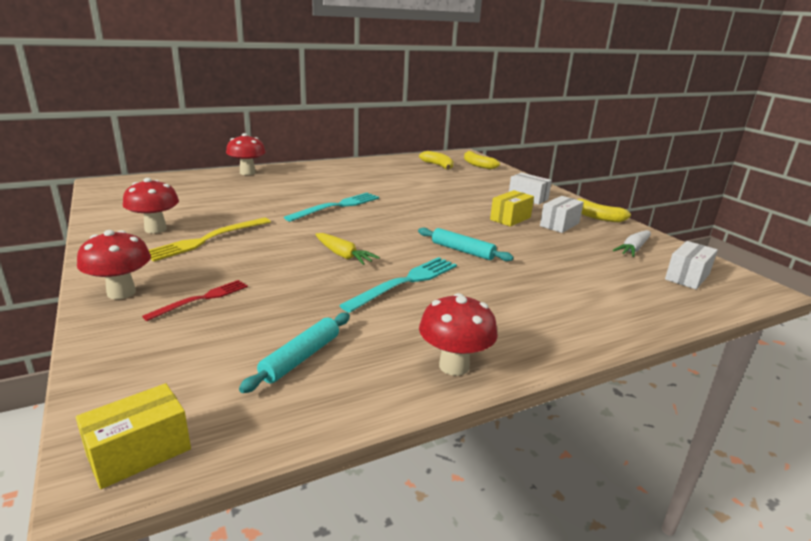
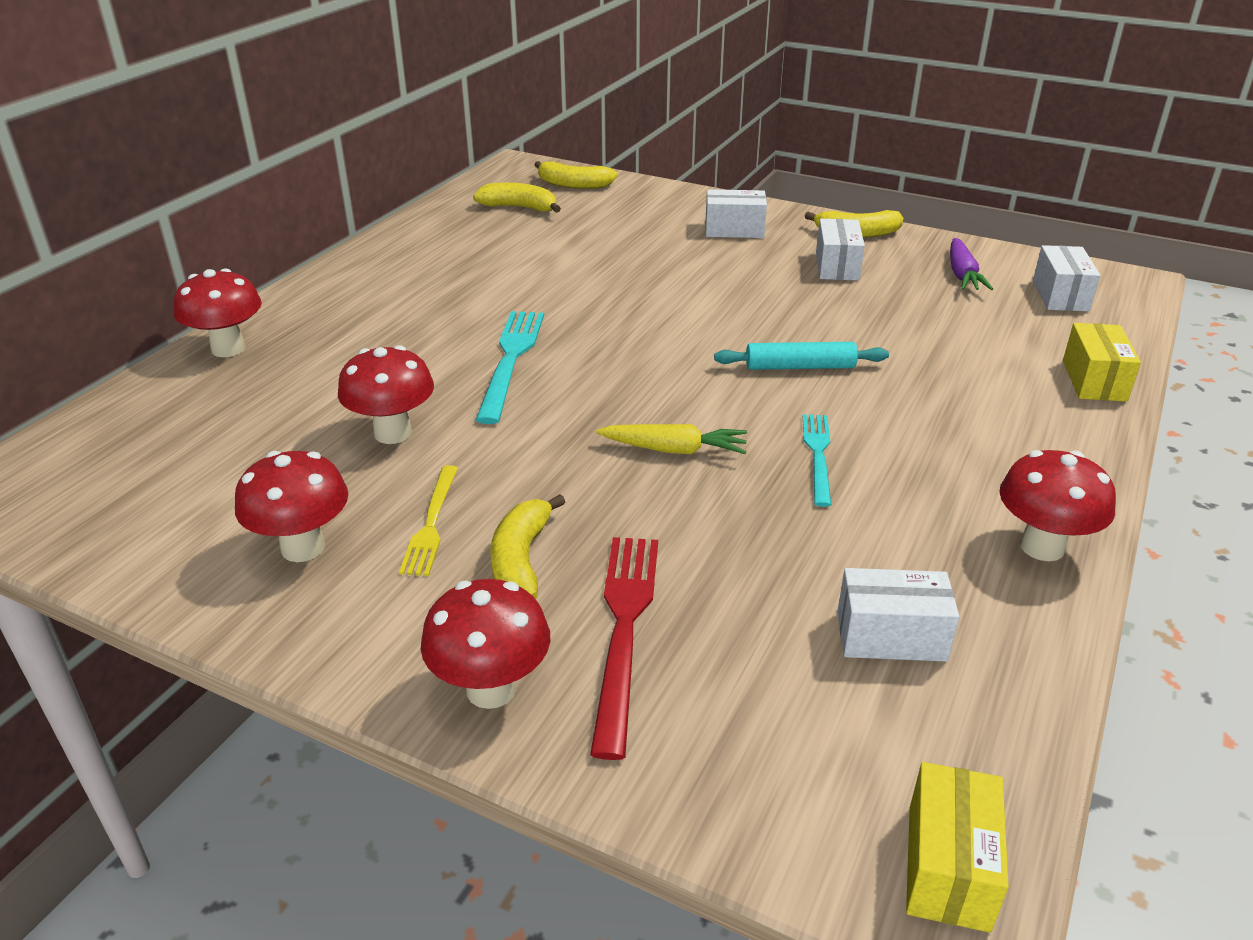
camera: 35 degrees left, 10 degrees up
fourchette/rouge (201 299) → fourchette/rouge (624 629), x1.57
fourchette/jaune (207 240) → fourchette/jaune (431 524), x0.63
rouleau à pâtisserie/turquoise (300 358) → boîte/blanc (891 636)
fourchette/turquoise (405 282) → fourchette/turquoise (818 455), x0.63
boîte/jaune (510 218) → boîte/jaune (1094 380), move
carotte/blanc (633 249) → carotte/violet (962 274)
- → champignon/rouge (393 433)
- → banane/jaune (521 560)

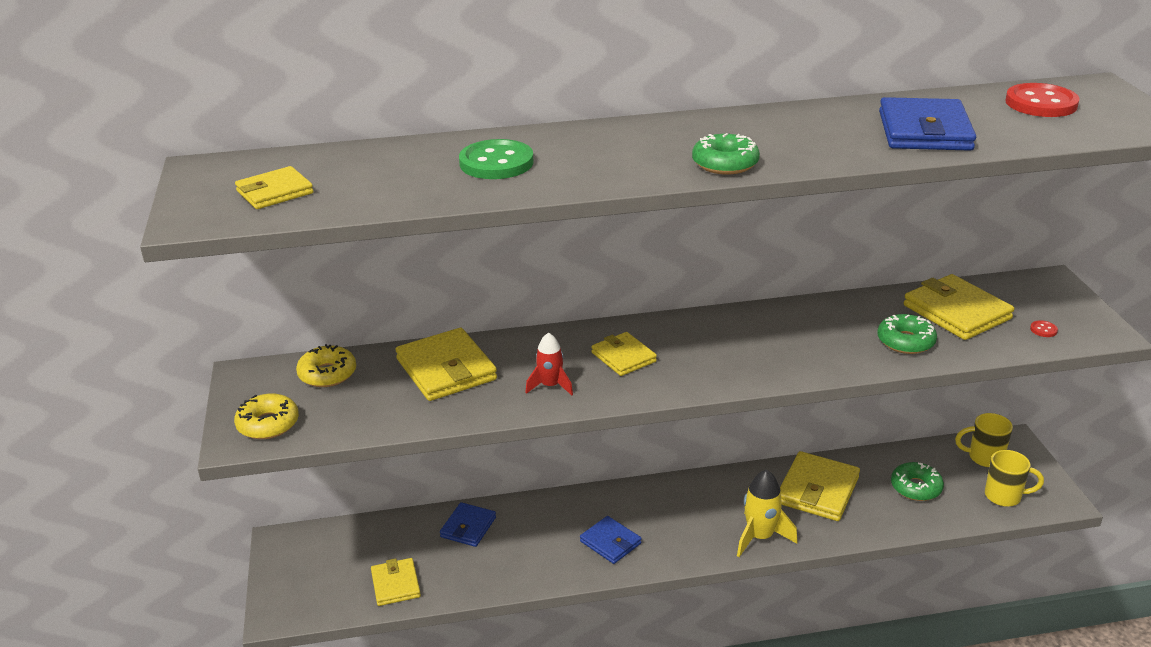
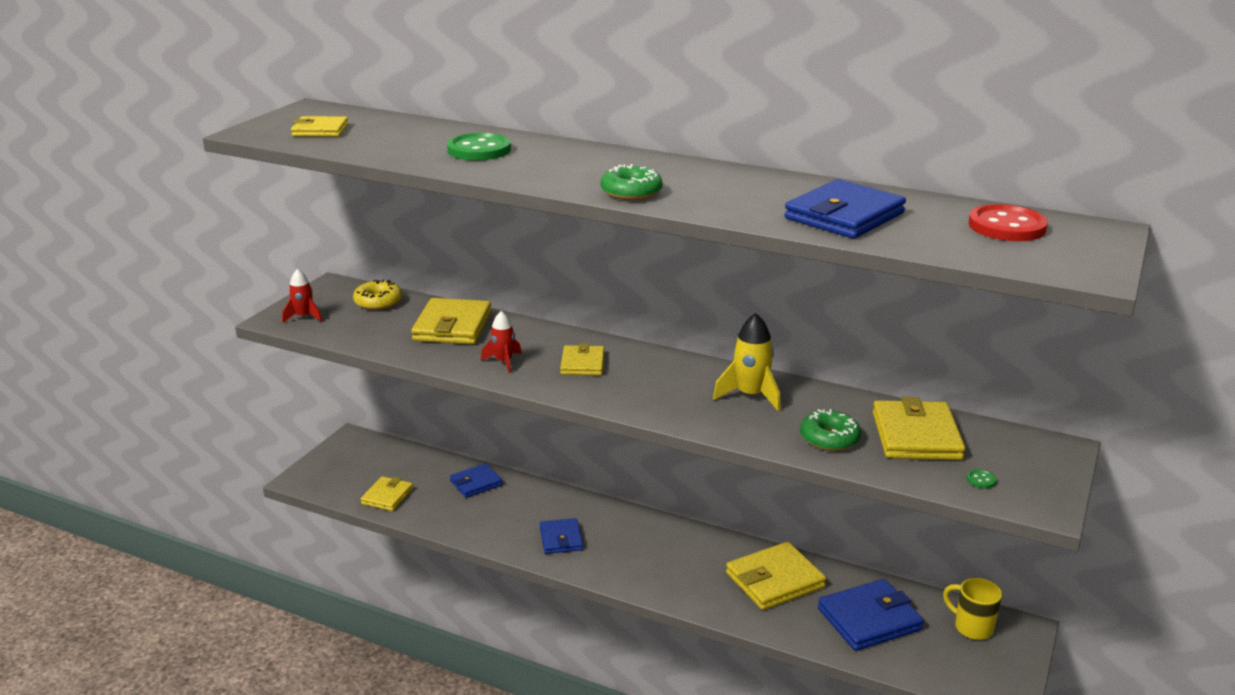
camera: 35 degrees right, 5 degrees down
beignet/jaune (268 424) → fusée/rouge (304 317)
fusée/jaune (760 537) → fusée/jaune (750 395), move
beignet/vert (916 487) → portefeuille/bleu (869 619)
tasse/jaune (1004 496) → -
bouton/rouge (1043 330) → bouton/vert (981 480)

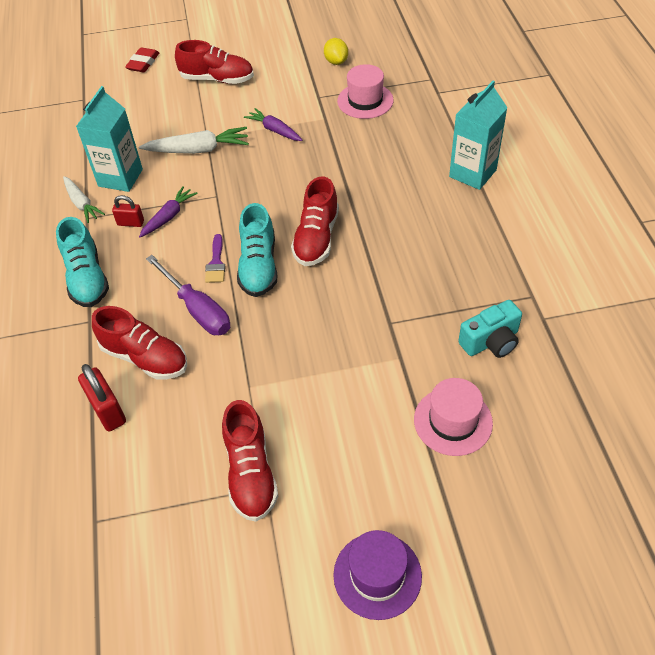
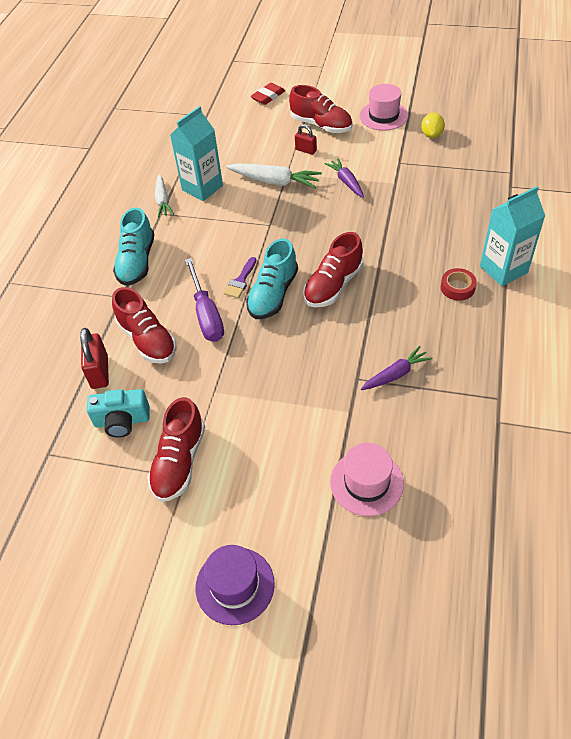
camera: 25 degrees right, 0 degrees up
cadenas/rouge (130 223) → cadenas/rouge (306 150), move
carotte/violet (169 217) → carotte/violet (395 374), move
chapeau/rose (365 101) → chapeau/rose (383 116), move
appareil photo/turquoise (491 341) → appareil photo/turquoise (122 421), move
- → ruban adhésif/rouge (457 287)

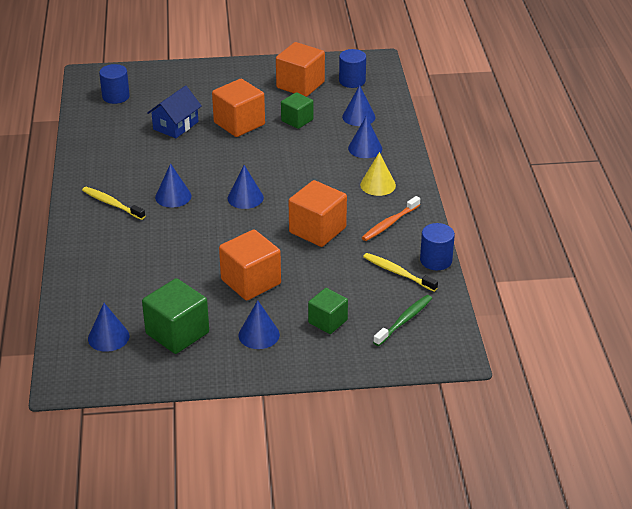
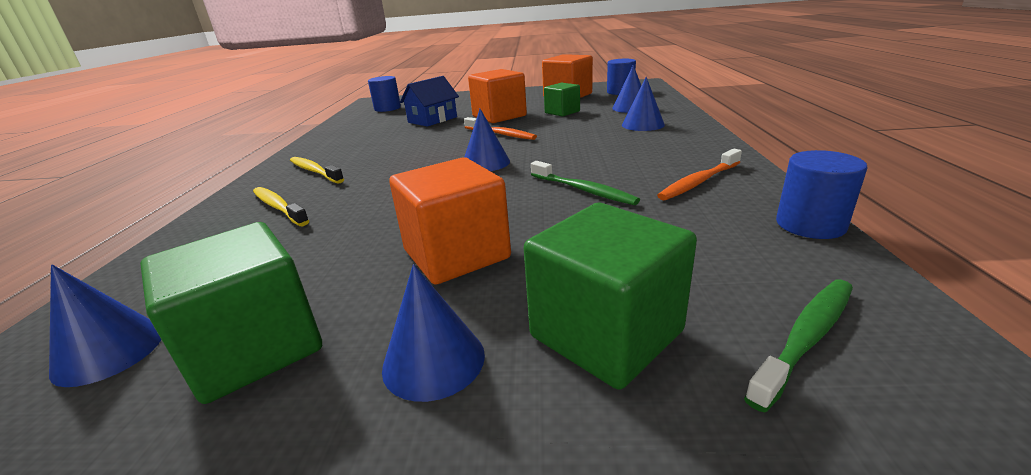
camera: 10 degrees right, 10 degrees down
cône/bleu (173 196) → -
cube/orange (317 230) → brosse à dents/vert (583 190)
cube/vert (328 321) → cube/vert (606 334), x1.60
cône/jaune (378 185) → -
brosse à dents/jaune (398 273) → brosse à dents/jaune (278 207), move
- → brosse à dents/orange (500 134)

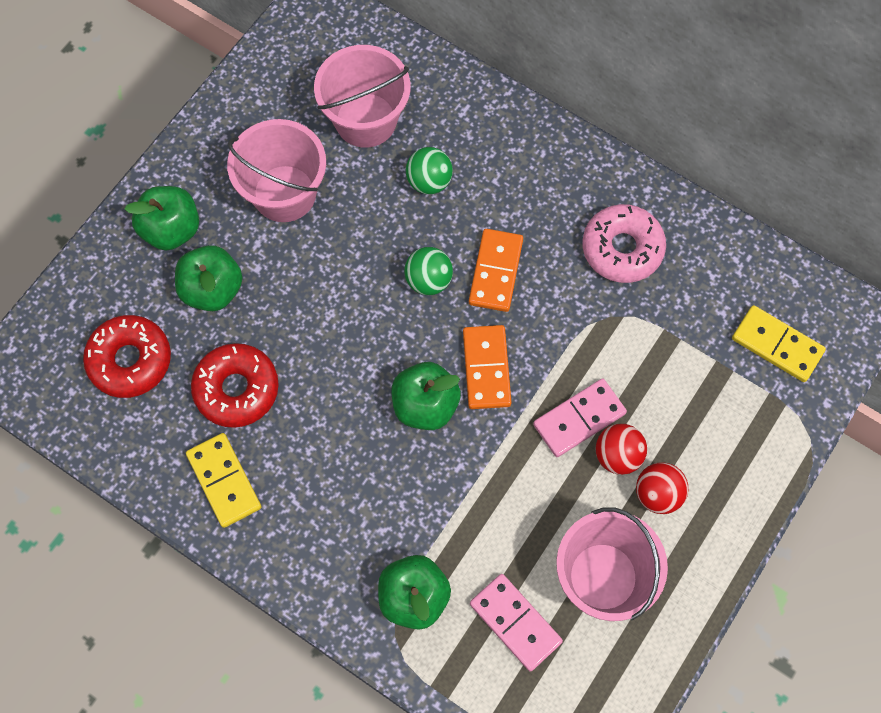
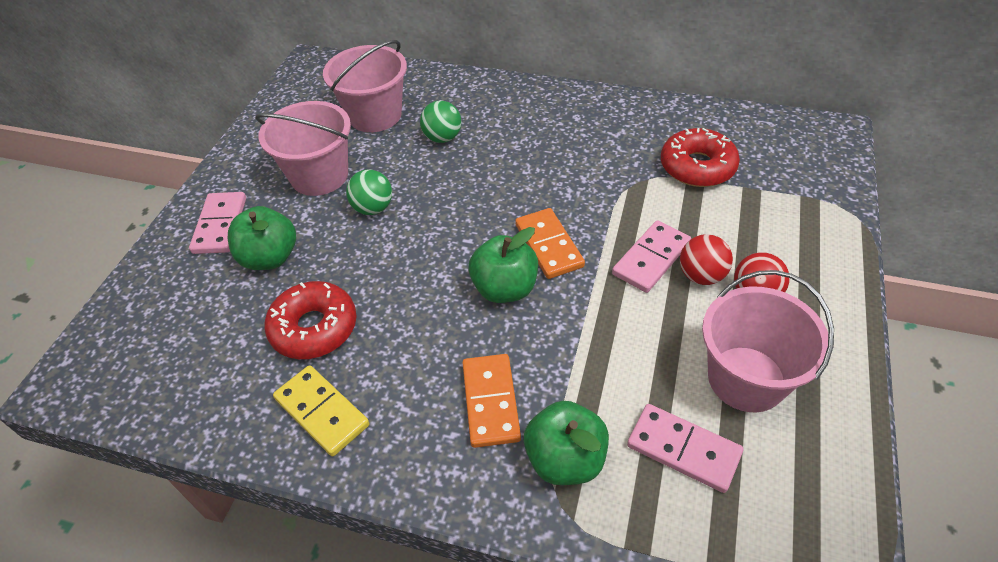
camera: 15 degrees left, 20 degrees down
beignet/rouge (130 360) → beignet/rouge (697 167), move
pomme/vert (171 229) → domino/rose (220 225)
balle/vert (428 280) → balle/vert (373 208), move
domino/orange (496 272) → domino/orange (491 402), move
beignet/rose (622 249) → -
domino/jaune (777 345) → -

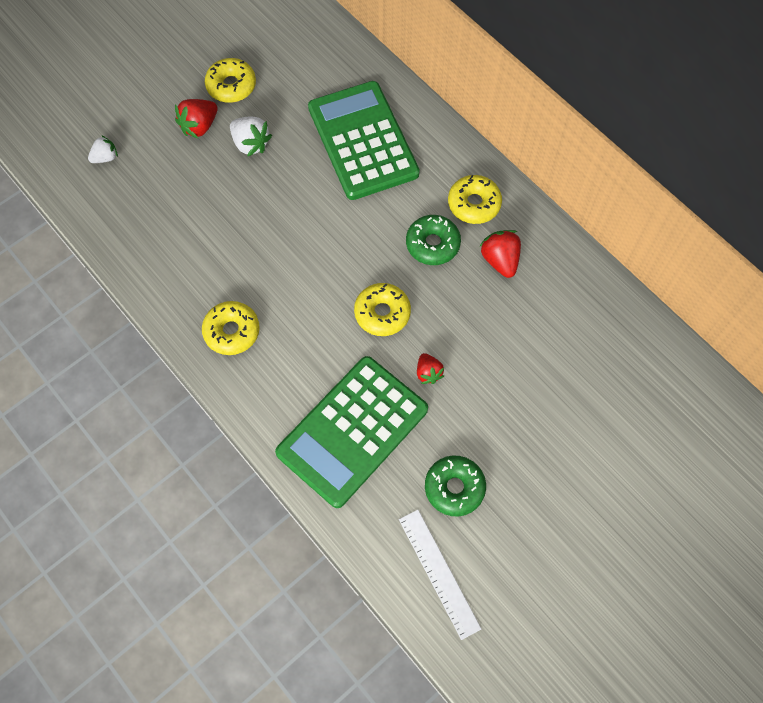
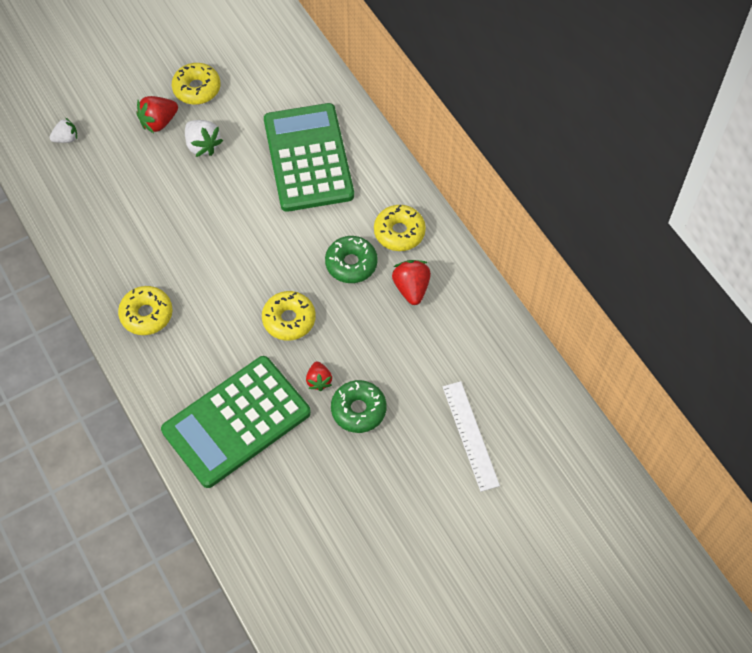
camera: 10 degrees right, 5 degrees down
règle/blanc (439 573) → règle/blanc (470 435), move
beignet/vert (454 488) → beignet/vert (358 410), move

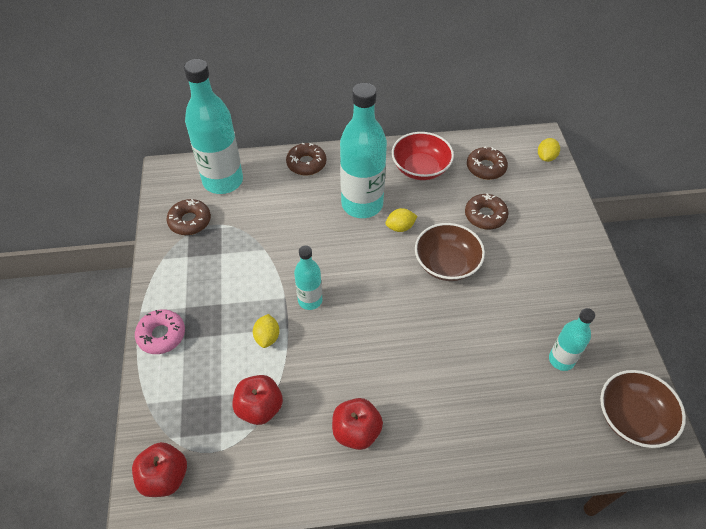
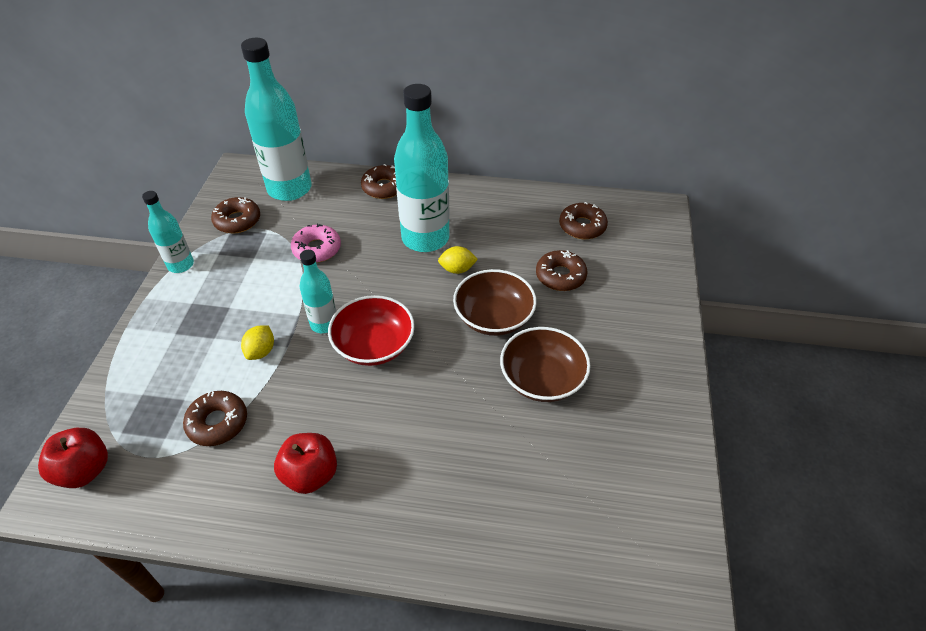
camera: 15 degrees right, 5 degrees down
beignet/rose (161 335) → beignet/rose (317 249), move
pomme/rouge (259 408) → beignet/marron (218 423)
bol/rouge (420 168) → bol/rouge (374 345), move
citron/jaune (546 157) → -
bouteille/turquoise (561 360) → bouteille/turquoise (181 265), move
bol/marron (632 418) → bol/marron (542 379), move

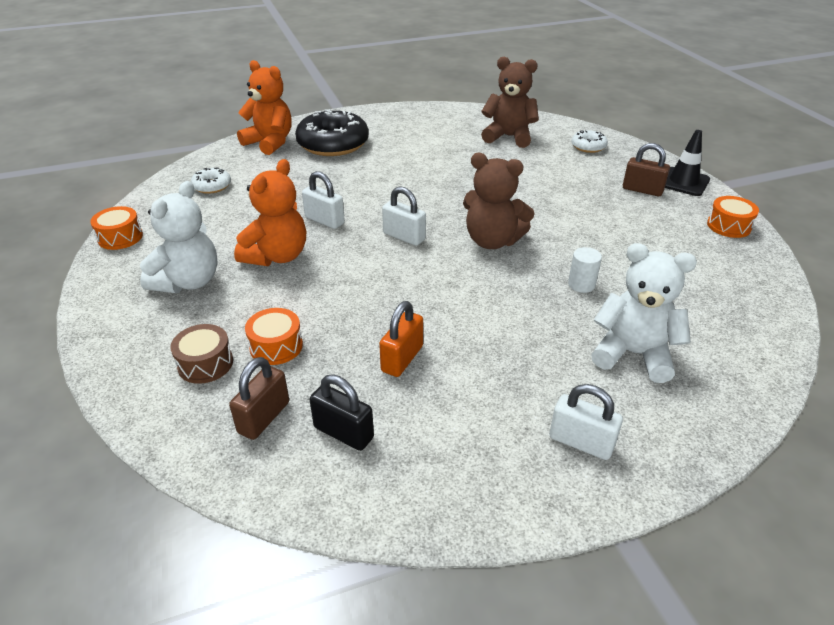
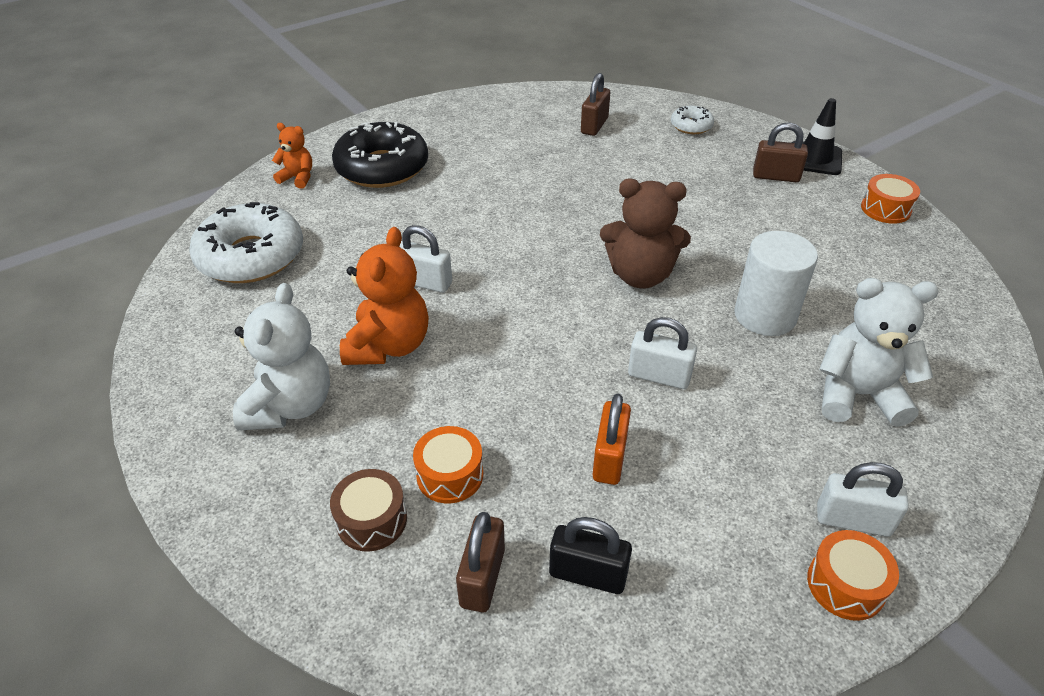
camera: 15 degrees left, 5 degrees up
tambour/orange (120 237) → tambour/orange (845 585), move
beignet/blanc (212 186) → beignet/blanc (251 256), x2.06
ours en peluche/orange (270 143) → ours en peluche/orange (298 178), x0.56
cadenas/blanc (404 236) → cadenas/blanc (659 376), move
ours en peluche/marron (508 137) → cadenas/marron (594 126)
cylindre/blanc (581 284) → cylindre/blanc (765 315), x1.93

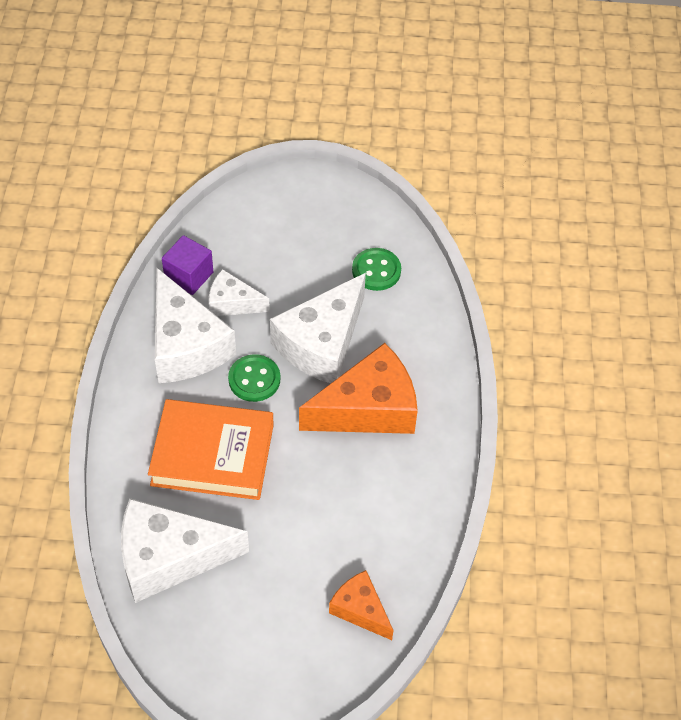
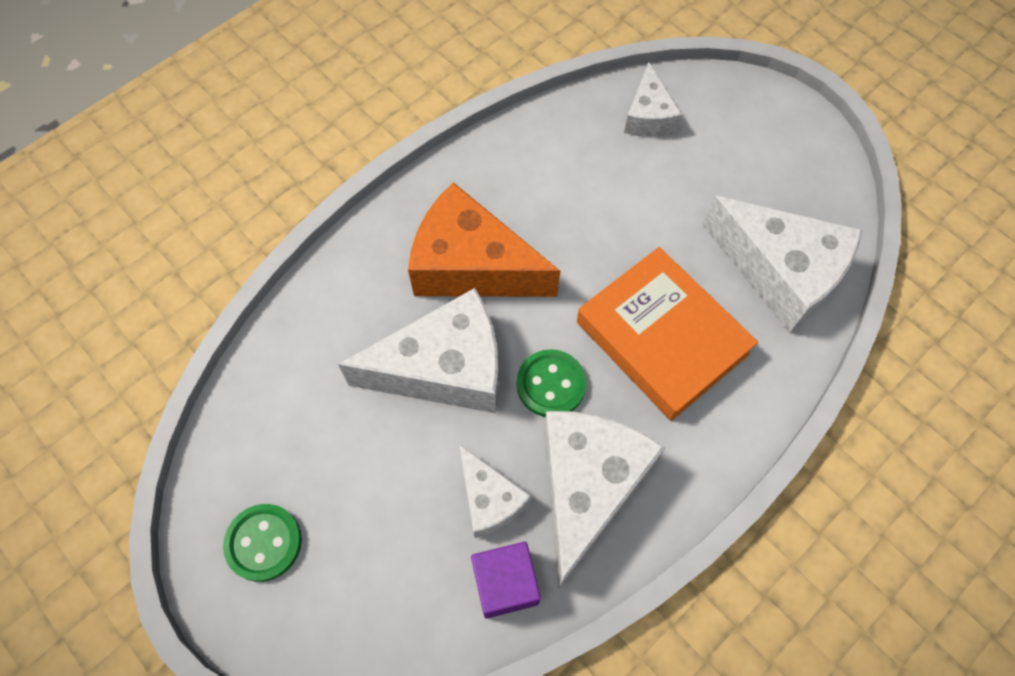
camera: 135 degrees left, 10 degrees up
fromage/orange (360 609) → fromage/blanc (648 116)
bouton/vert (376 271) → bouton/vert (264 543), move

